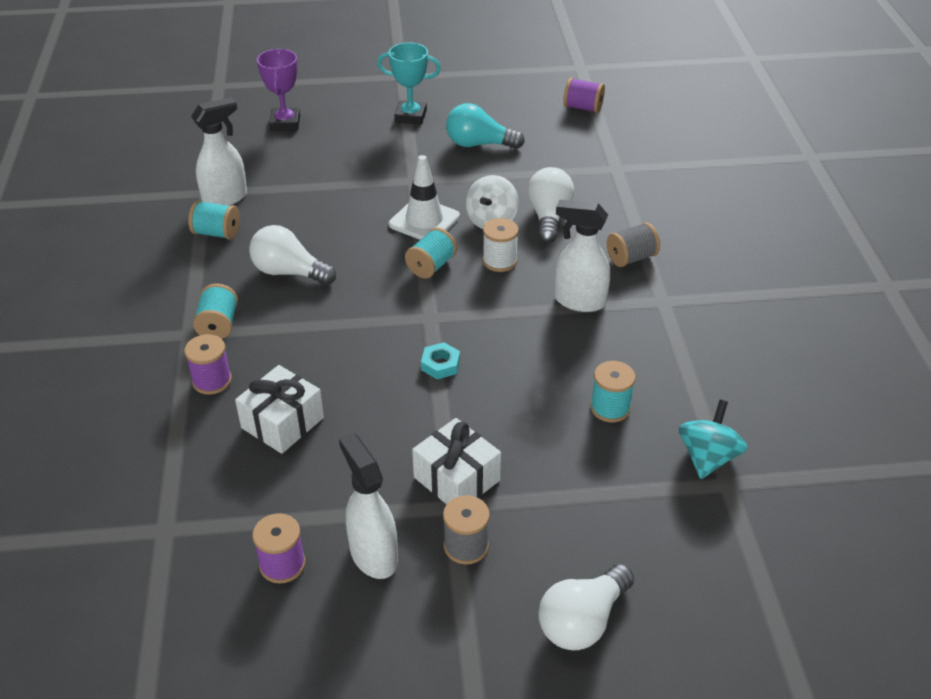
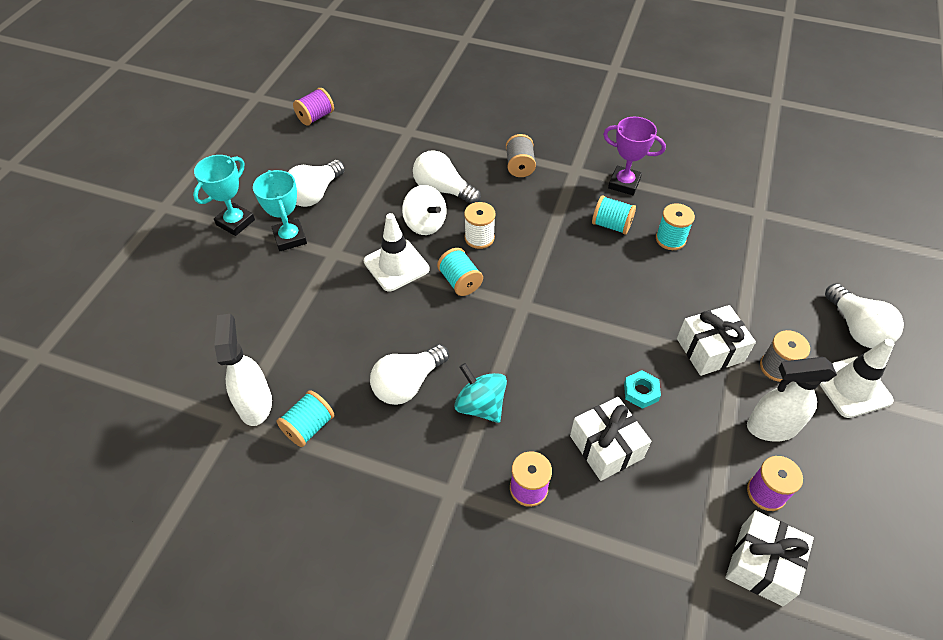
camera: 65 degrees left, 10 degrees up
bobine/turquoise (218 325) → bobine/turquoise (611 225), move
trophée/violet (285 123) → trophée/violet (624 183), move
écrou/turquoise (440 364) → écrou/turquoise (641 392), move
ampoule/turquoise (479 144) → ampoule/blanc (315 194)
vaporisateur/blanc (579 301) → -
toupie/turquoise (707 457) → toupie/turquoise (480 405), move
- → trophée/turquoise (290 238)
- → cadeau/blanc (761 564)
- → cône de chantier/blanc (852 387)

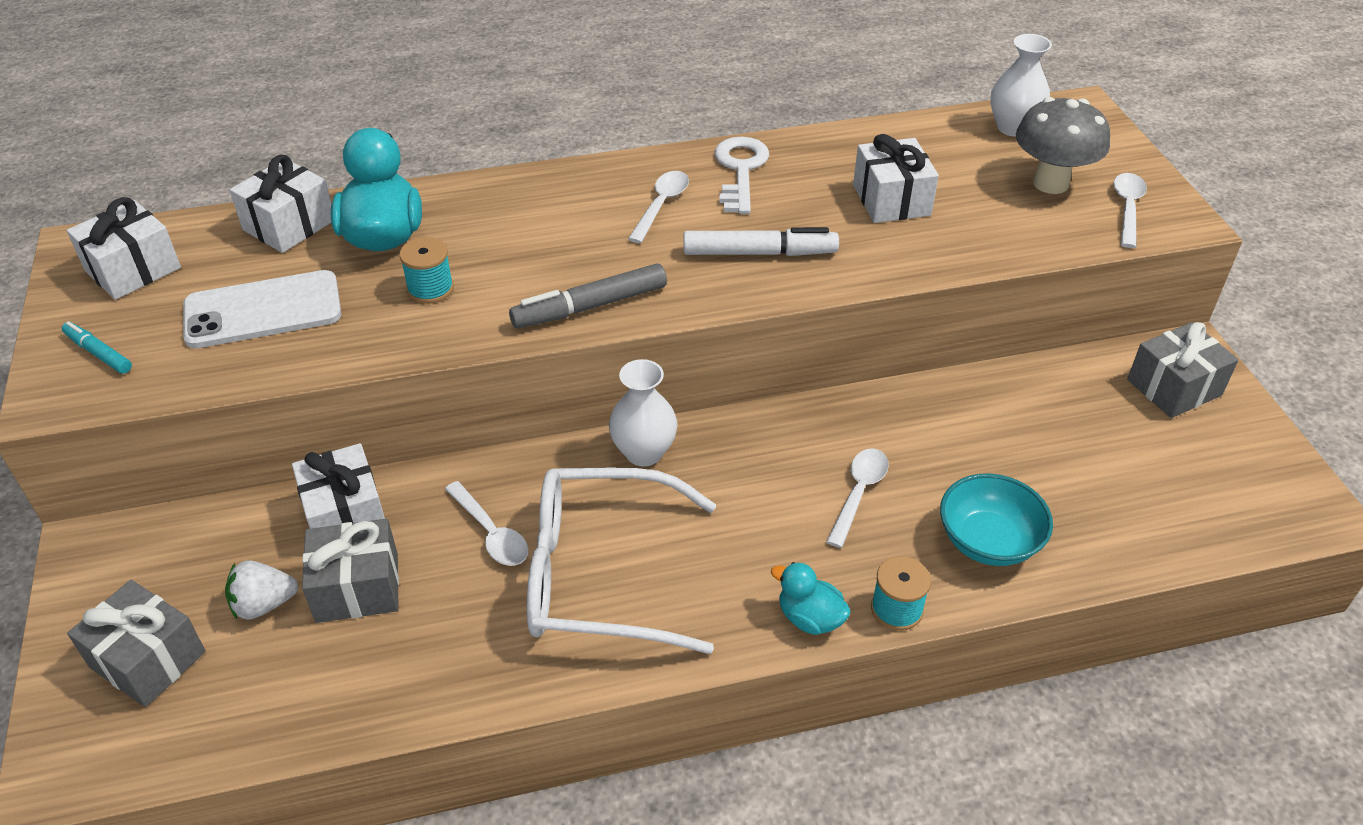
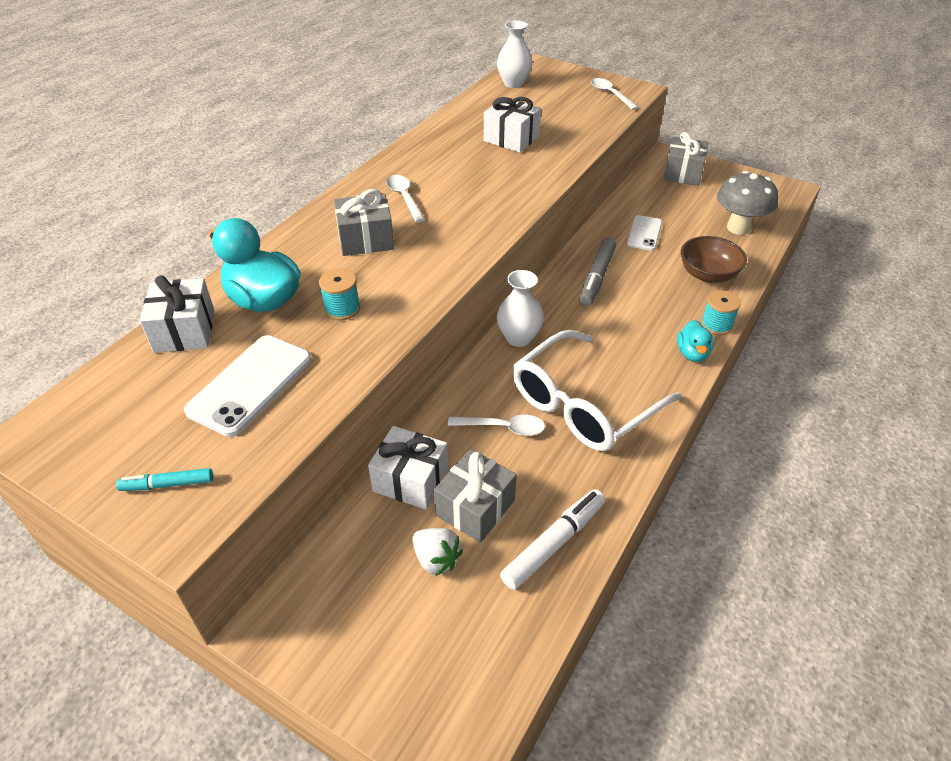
camera: 45 degrees left, 0 degrees up
cadeau/blanc (133 269) → -
cadeau/gris (148 659) → cadeau/gris (366 239), move
fraise/blanc (264 604) → fraise/blanc (436 559), 75 degrees counterclockwise
feutre/gris (590 307) → feutre/gris (597 277), move
feutre/blanc (759 253) → feutre/blanc (553 543), move
clé/blanc (740 170) → -
canard/turquoise (810 618) → canard/turquoise (692 353), 75 degrees counterclockwise
cuillère/blanc (858 493) → -
bol/turquoise (988 541) → bol/marron (708 274)
champignon/gris (1050 183) → champignon/gris (738 228), move
- → téléphone/blanc (644 233)

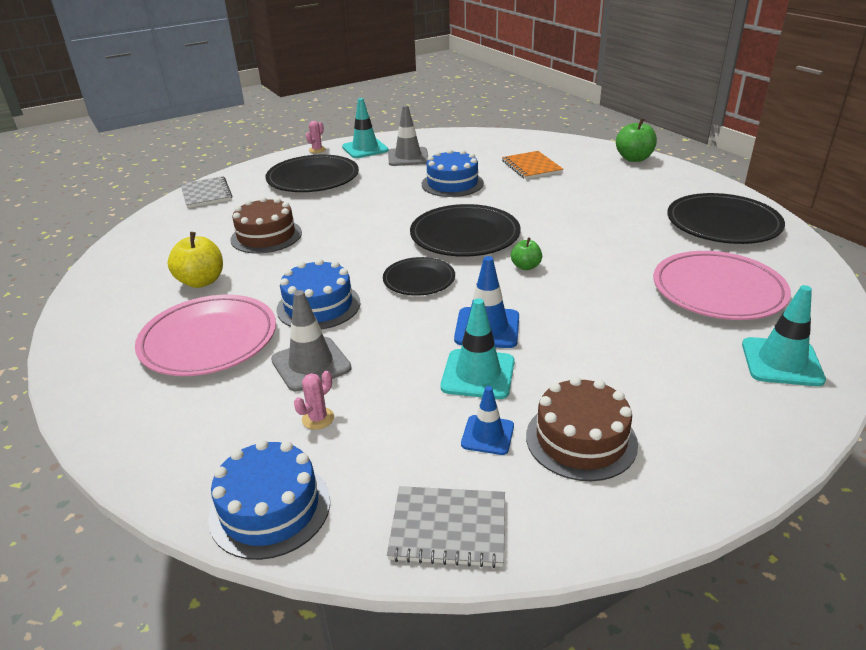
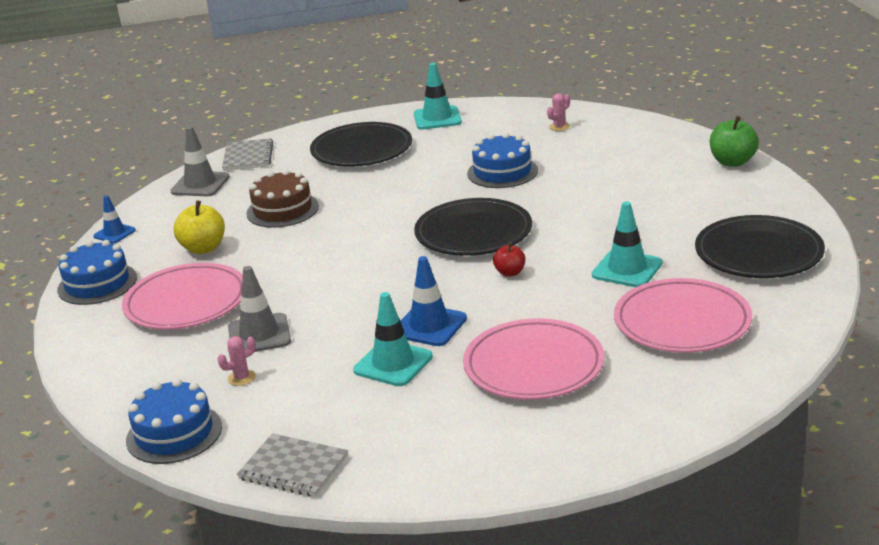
camera: 20 degrees right, 5 degrees down
gâteau/bleu (318 306) → gâteau/bleu (97 284), move
cactus/rose (317 150) → cactus/rose (559 127), move
assiette/noir (419 280) → -
cône de chantier/gris (408 157) → cône de chantier/gris (200 184), move
cône de chantier/bleu (487 435) → cône de chantier/bleu (114 233), move
carnet/orange (531 167) → -
pomme/vert (526 266) → pomme/rouge (510 273)
gâteau/marron (581 439) → -
cône de chantier/turquoise (781 362) → cône de chantier/turquoise (627 269), move
- → assiette/rose (533 365)

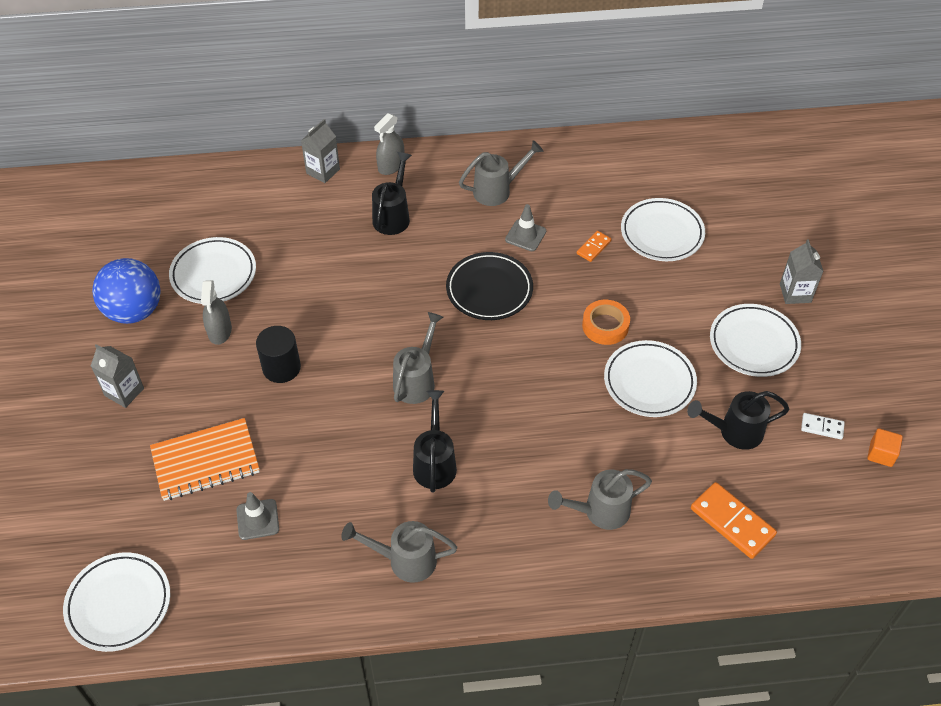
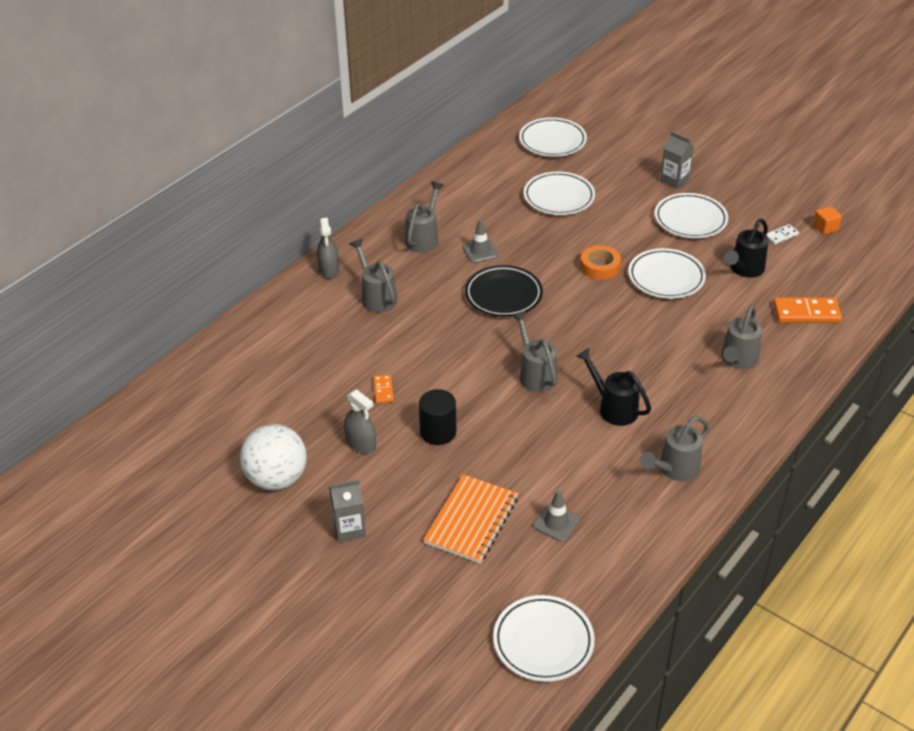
camera: 45 degrees left, 10 degrees down
balle/bleu (134 311) → balle/blanc (276 478)
assiette/blanc (213 274) → assiette/blanc (552 141), move
brique de lait/gris (323 171) → -
arrosoir/noir (393 216) → arrosoir/gris (376 297)
domino/orange (593 247) → domino/orange (383 390), move

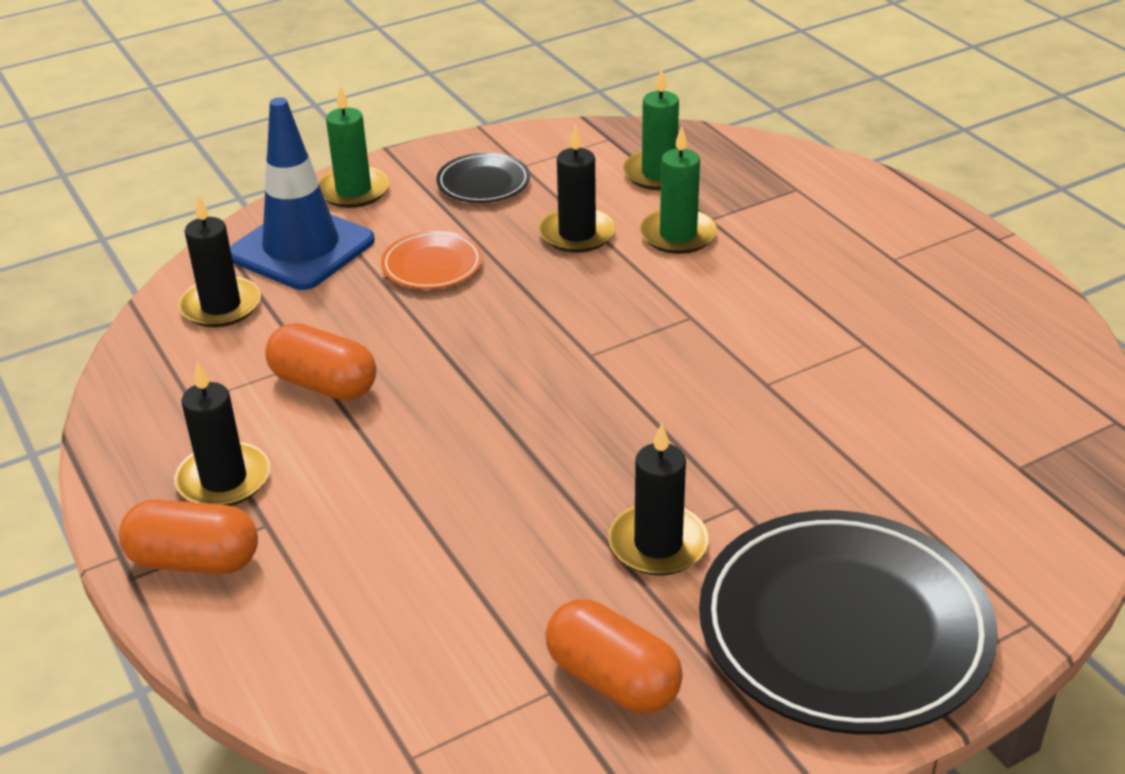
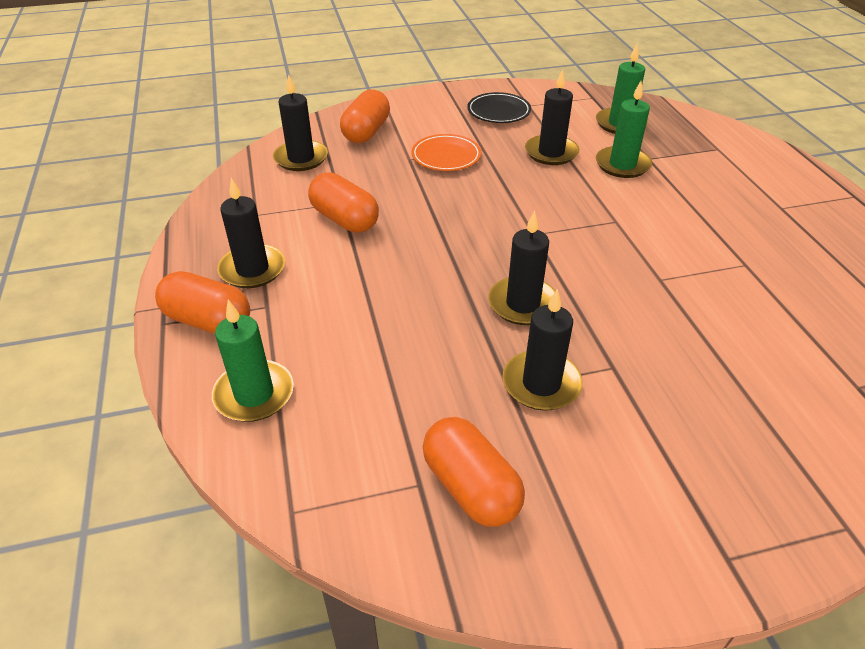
camera: 15 degrees right, 5 degrees up
cône de chantier/bleu (301 248) → gélule/orange (366 132)
bougie/vert (353 191) → bougie/vert (254 394), move
assiette/noir (844 629) → -
- → bougie/noir (523 304)

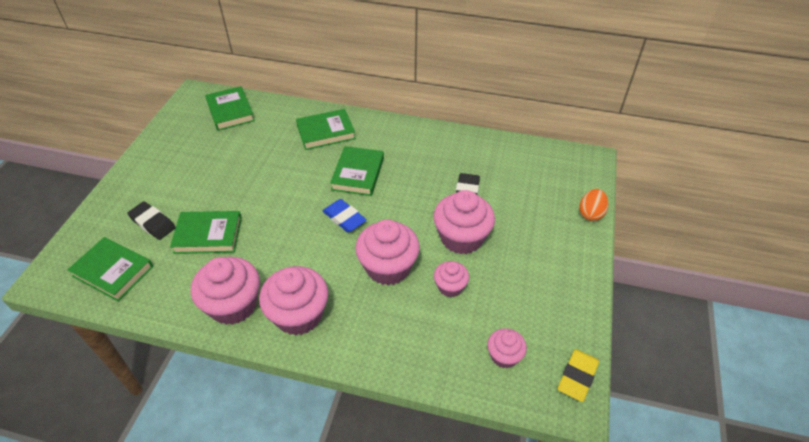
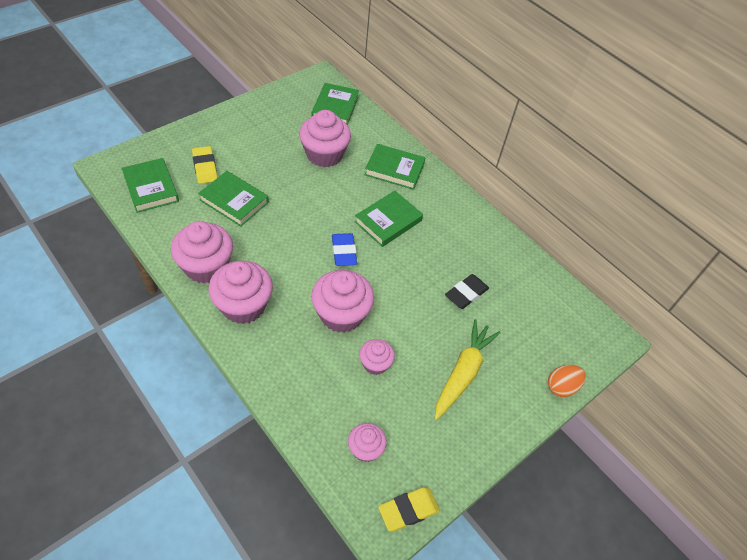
camera: 30 degrees right, 5 degrees up
gomme/noir (153 223) → gomme/jaune (205 167)
muffin/rose (461 238) → muffin/rose (324 155), move
- → carotte/jaune (463 373)

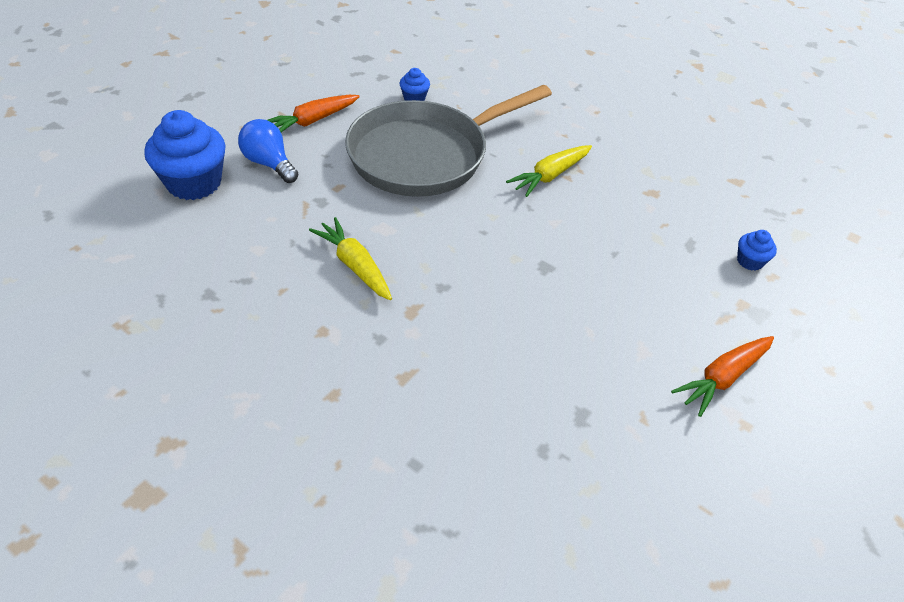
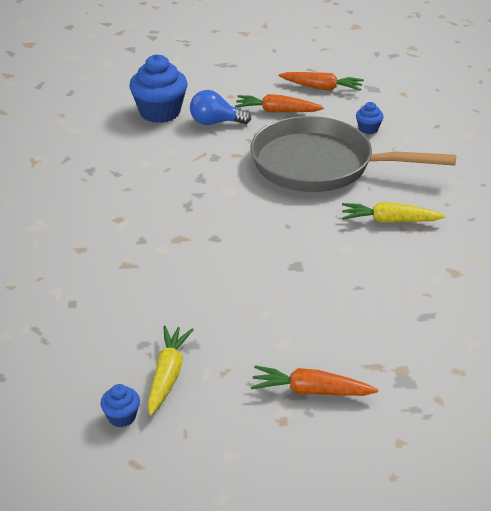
camera: 50 degrees right, 10 degrees down
ampoule/bleu (269 163) → ampoule/bleu (215 122), 90 degrees counterclockwise
carotte/jaune (355 265) → carotte/jaune (168 375), move
muffin/bleu (750 261) → muffin/bleu (121 417), move
- → carotte/orange (321 88)

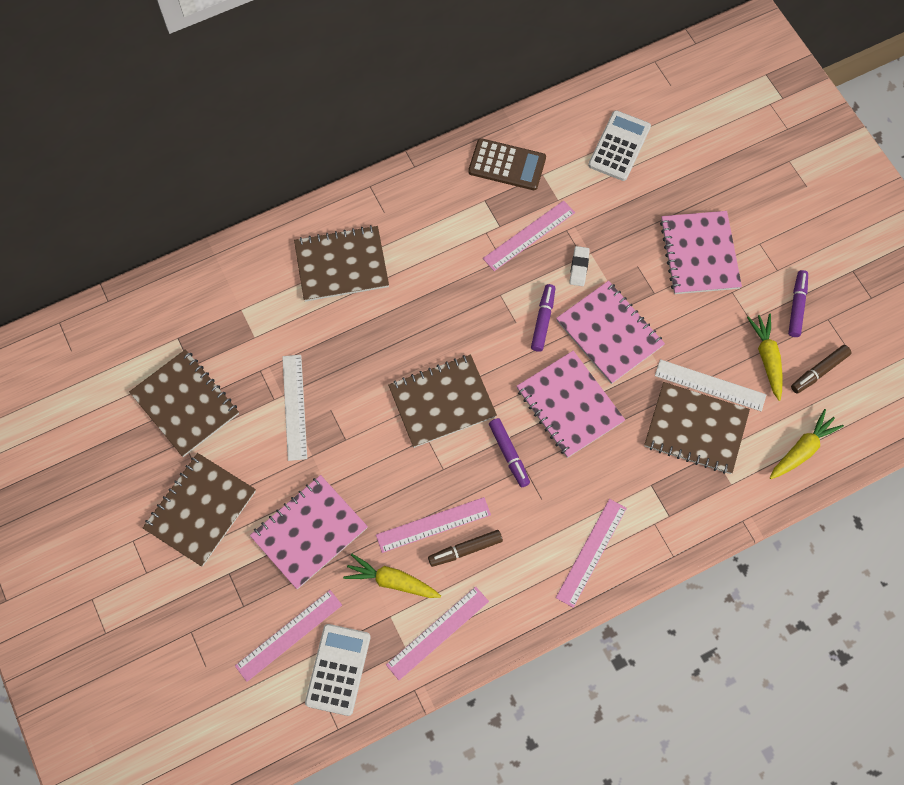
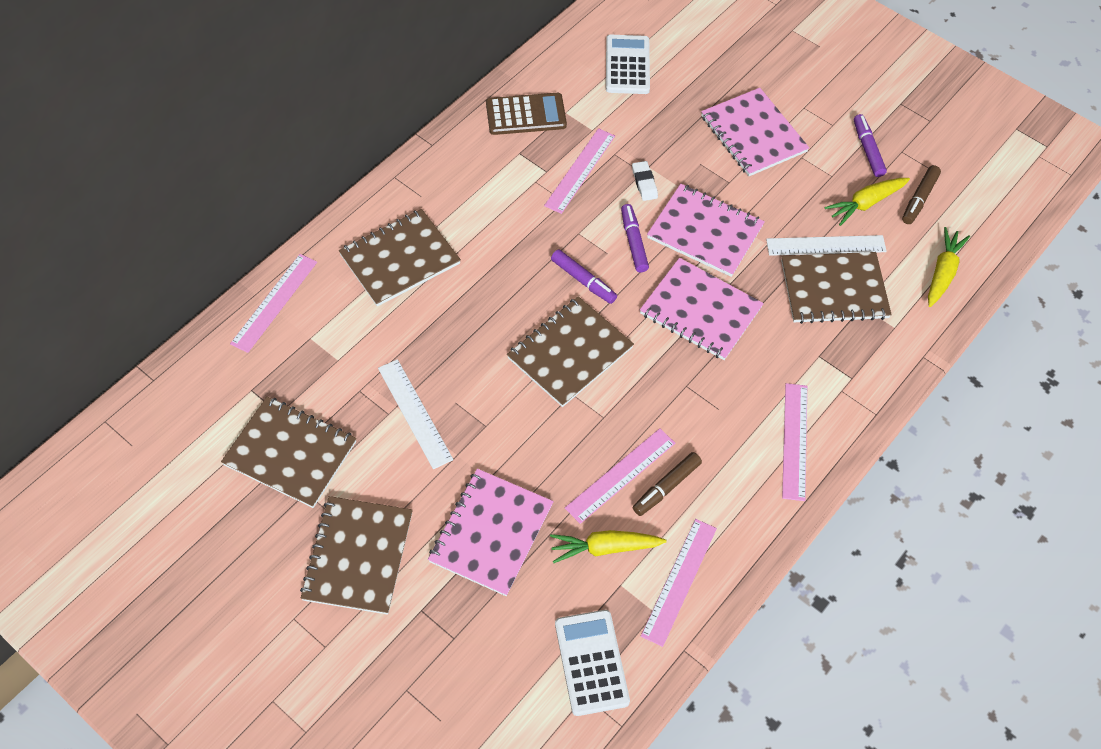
camera: 25 degrees left, 10 degrees down
règle/rose (289 635) → règle/rose (274 302), move
feutre/violet (509 454) → feutre/violet (583 280), move
carotte/jaune (767 358) → carotte/jaune (865 203), 90 degrees counterclockwise

